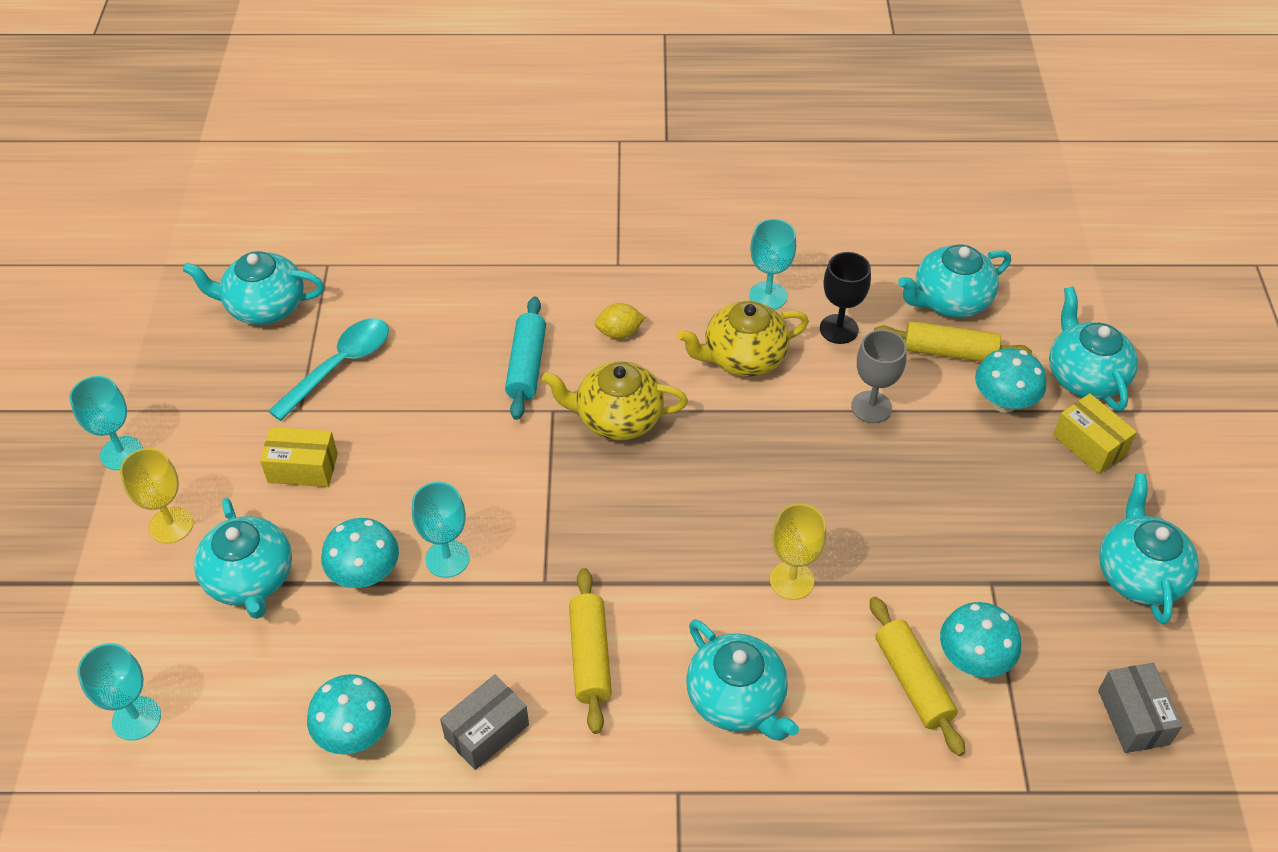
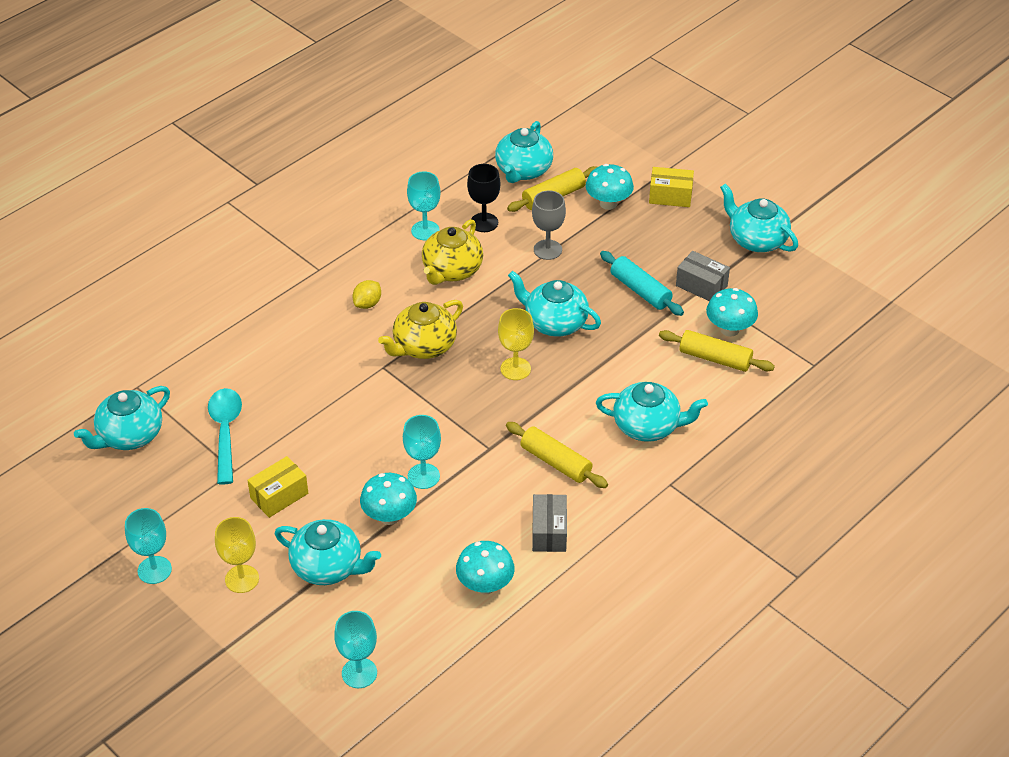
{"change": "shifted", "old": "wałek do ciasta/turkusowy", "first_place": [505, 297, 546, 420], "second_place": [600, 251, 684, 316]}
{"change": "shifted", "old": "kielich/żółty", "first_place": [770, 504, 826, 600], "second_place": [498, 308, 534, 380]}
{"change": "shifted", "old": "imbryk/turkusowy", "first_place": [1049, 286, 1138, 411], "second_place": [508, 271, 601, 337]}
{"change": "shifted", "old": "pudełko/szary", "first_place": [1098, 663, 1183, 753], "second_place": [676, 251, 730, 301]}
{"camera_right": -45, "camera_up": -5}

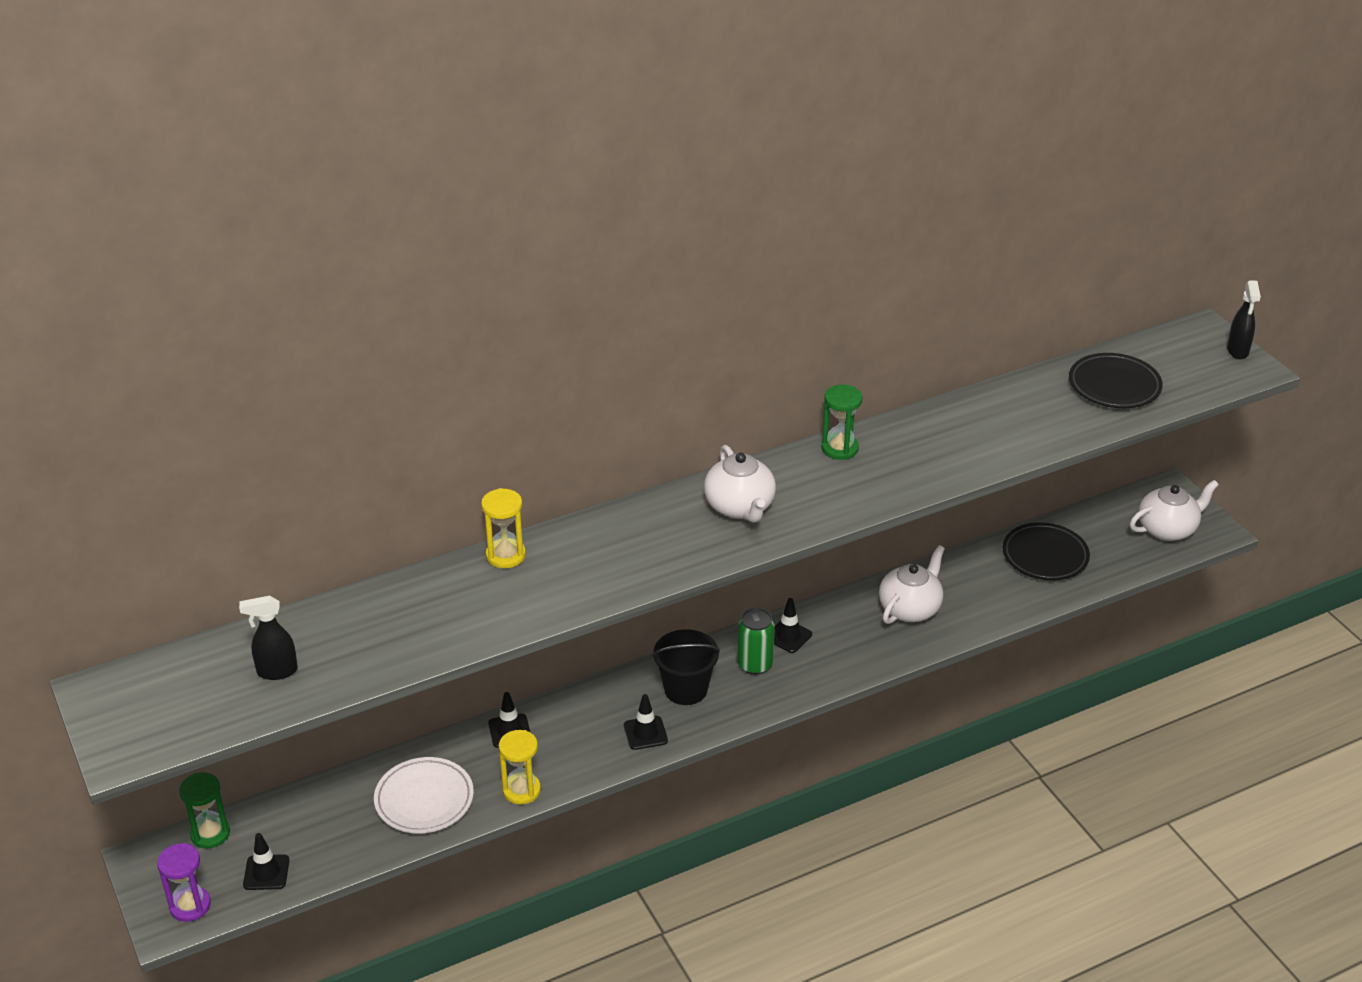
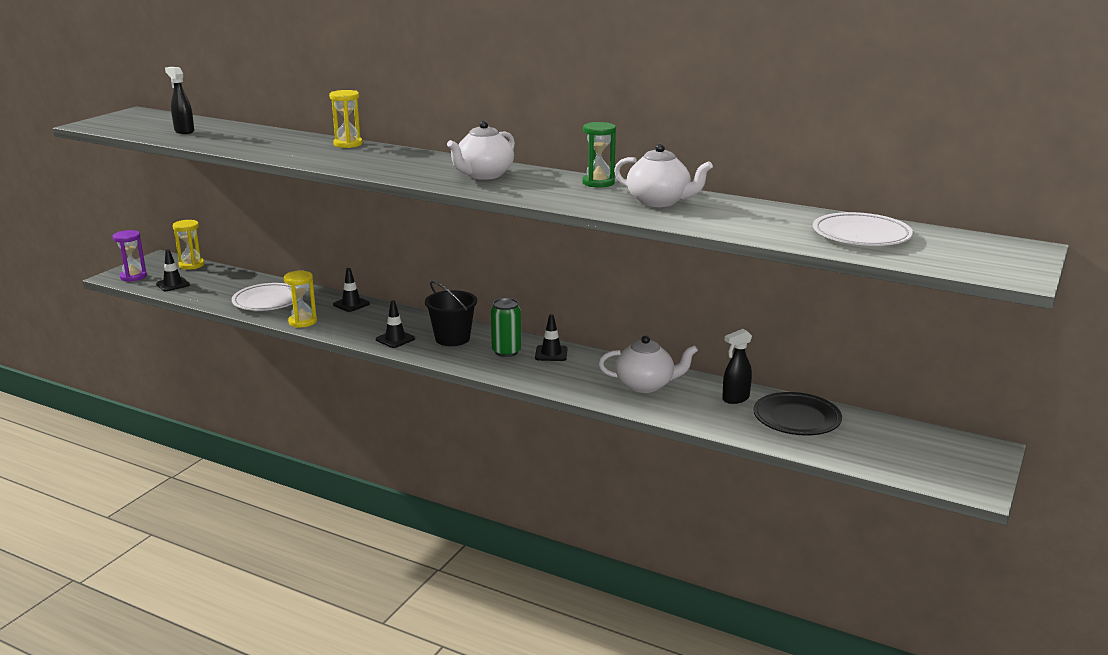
{"change": "repainted", "old": "klepsydra/zielony", "new": "klepsydra/żółty", "first_place": [179, 772, 230, 848], "second_place": [172, 220, 204, 270]}
{"change": "repainted", "old": "talerz/czarny", "new": "talerz/biały", "first_place": [1069, 353, 1163, 408], "second_place": [813, 212, 913, 246]}
{"change": "shifted", "old": "imbryk/biały", "first_place": [1130, 480, 1219, 541], "second_place": [614, 144, 713, 207]}
{"change": "shifted", "old": "spryskiwacz/czarny", "first_place": [1227, 280, 1261, 359], "second_place": [722, 329, 752, 404]}
{"camera_right": 55, "camera_up": -15}

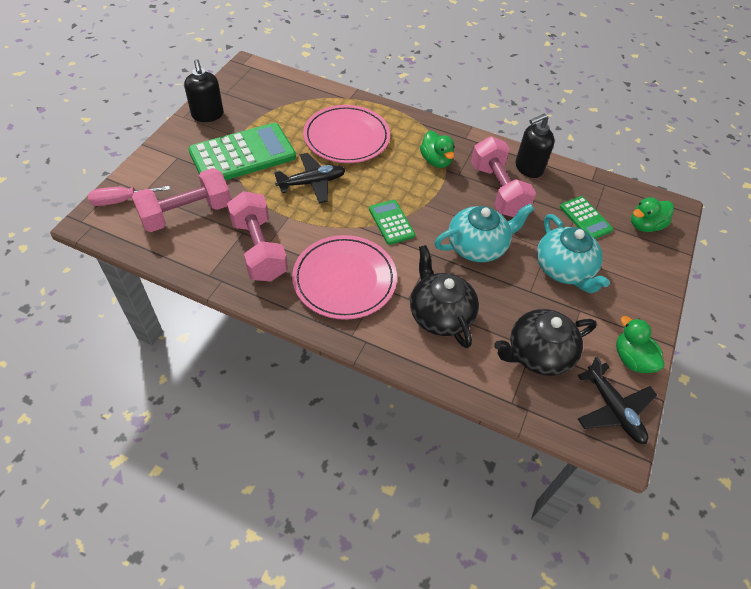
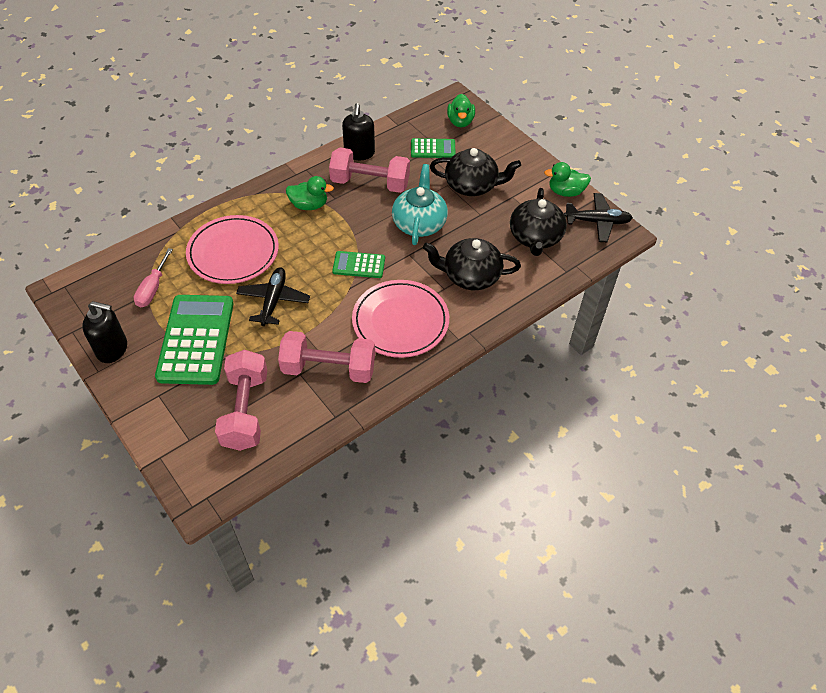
{"change": "shifted", "old": "śrubokręt/różowy", "first_place": [88, 186, 170, 206], "second_place": [134, 248, 173, 308]}
{"change": "repainted", "old": "imbryk/turkusowy", "new": "imbryk/czarny", "first_place": [537, 214, 610, 293], "second_place": [430, 148, 521, 196]}
{"camera_right": -60, "camera_up": 0}

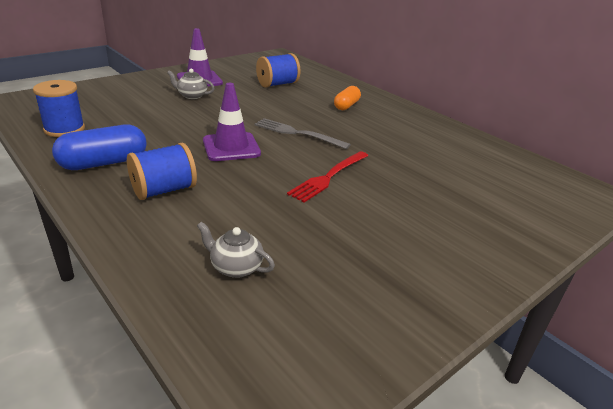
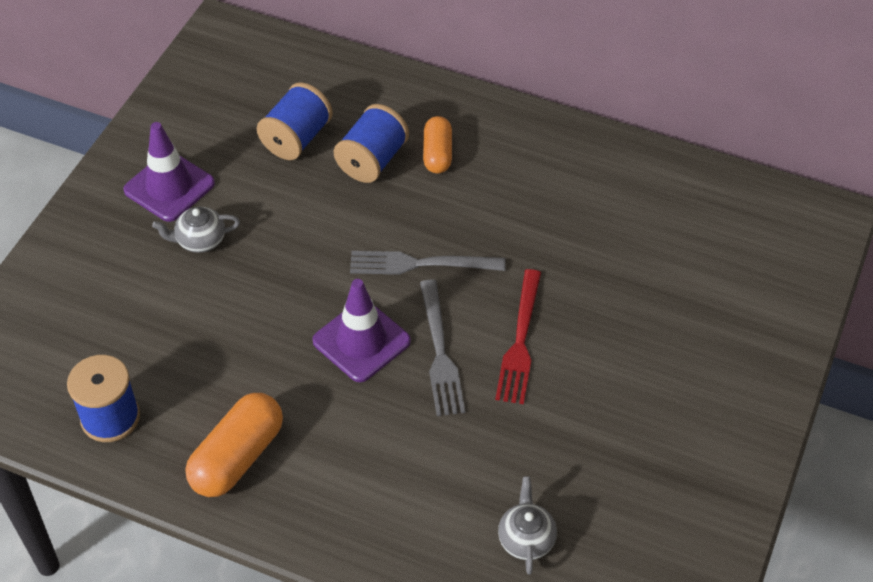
{"change": "repainted", "old": "kapsułka/niebieski", "new": "kapsułka/pomarańczowy", "first_place": [52, 125, 147, 170], "second_place": [186, 393, 283, 497]}
{"change": "shifted", "old": "szpulka/niebieski", "first_place": [127, 143, 197, 200], "second_place": [334, 104, 409, 183]}
{"change": "rotated", "old": "imbryk/szary", "first_place": [197, 222, 275, 278], "second_place": [498, 476, 557, 575], "degrees": 90}
{"change": "new", "new": "widelec/szary", "second_place": [420, 279, 465, 416]}
{"camera_right": -25, "camera_up": 20}

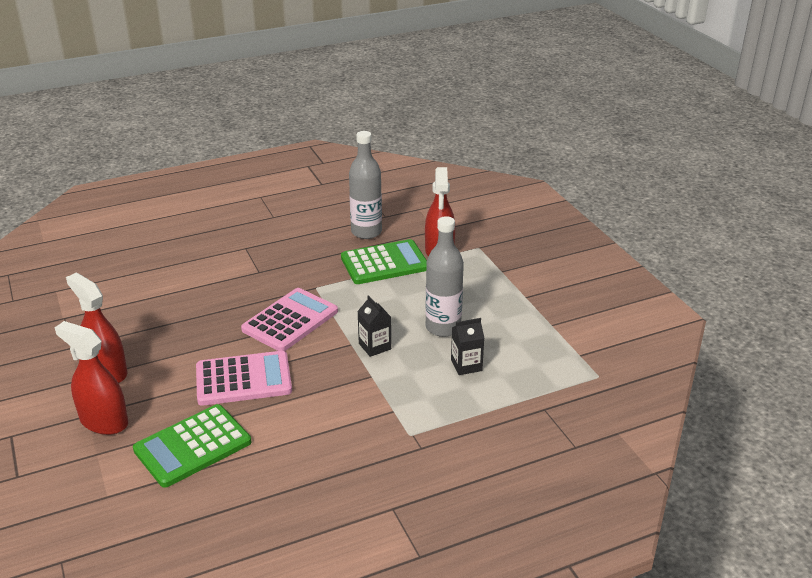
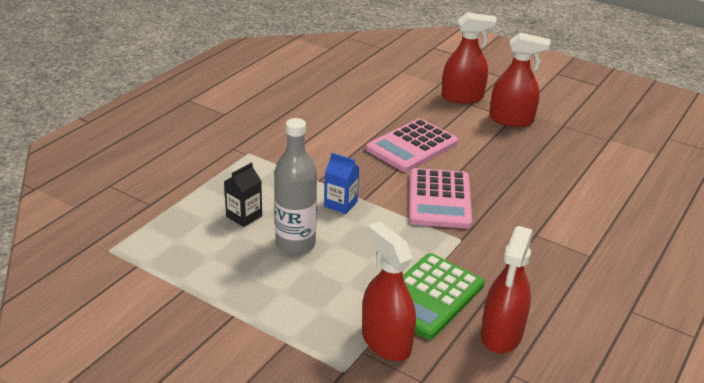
{"change": "gone", "old": "kalkulator/zielony", "first_place": [133, 404, 252, 488]}
{"change": "swapped", "old": "butelka/szary", "new": "spryskiwacz/czerwony", "first_place": [349, 131, 382, 239], "second_place": [481, 226, 533, 354]}
{"change": "repainted", "old": "karton mleka/czarny", "new": "karton mleka/niebieski", "first_place": [357, 295, 391, 357], "second_place": [324, 153, 359, 214]}
{"camera_right": 145, "camera_up": 0}

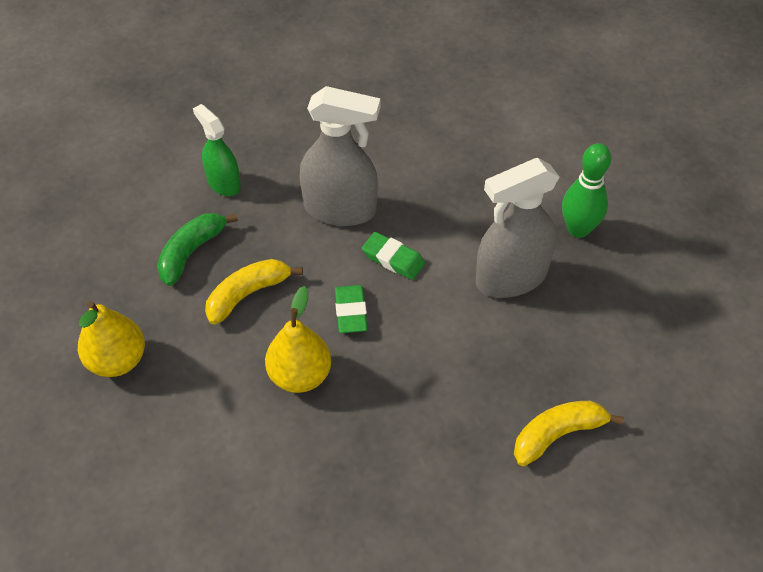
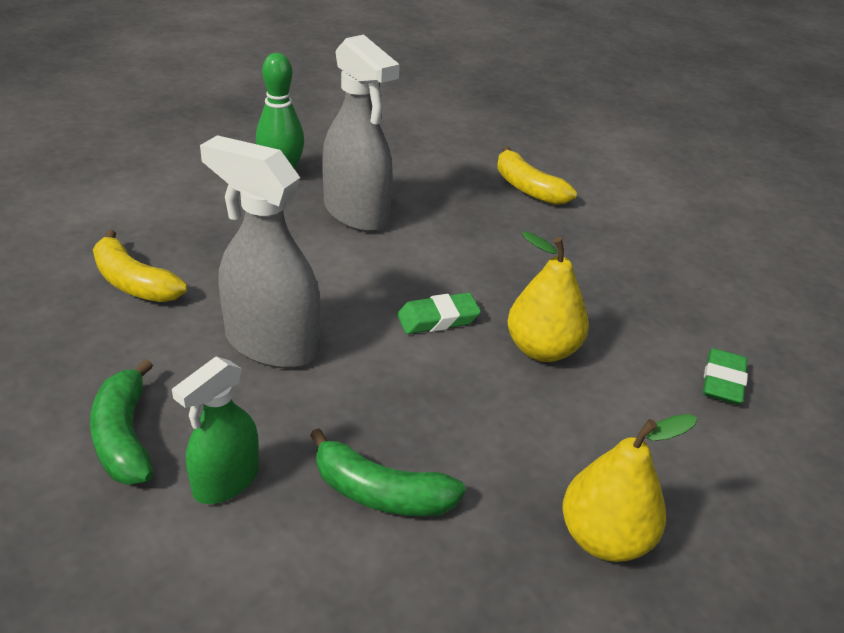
{"change": "shifted", "old": "banan/żółty", "first_place": [205, 259, 303, 325], "second_place": [93, 230, 187, 302]}
{"change": "rotated", "old": "spryskiwacz/szary", "first_place": [299, 86, 380, 226], "second_place": [200, 135, 321, 368], "degrees": -60}
{"change": "shifted", "old": "gumka do mazania/zielony", "first_place": [362, 232, 425, 280], "second_place": [703, 348, 748, 405]}
{"change": "new", "new": "banan/zielony", "second_place": [90, 359, 153, 485]}
{"camera_right": -105, "camera_up": -15}

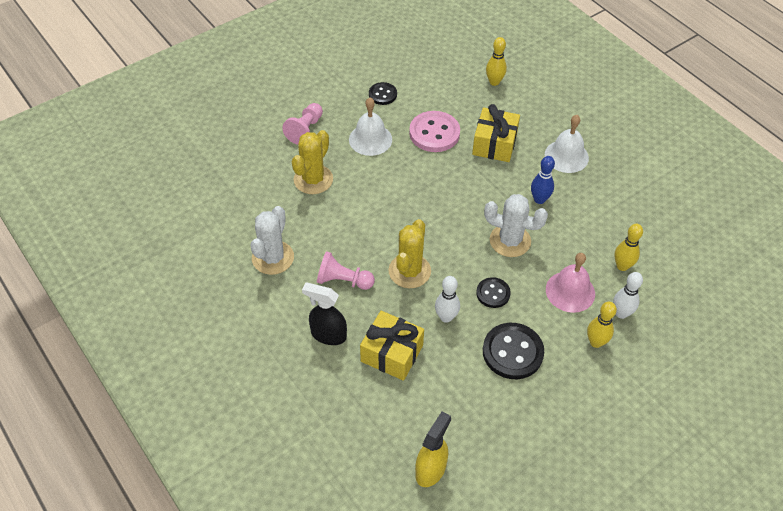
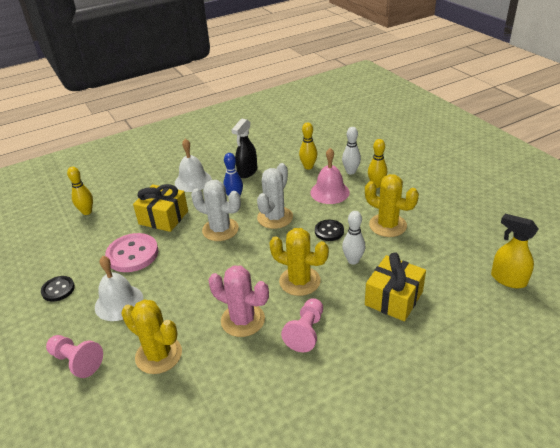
{"change": "shifted", "old": "kaktus/biały", "first_place": [251, 206, 294, 275], "second_place": [191, 180, 241, 241]}
{"change": "shifted", "old": "spryskiwacz/czarny", "first_place": [302, 283, 347, 345], "second_place": [232, 118, 257, 178]}
{"change": "swapped", "old": "guzik/czarny", "new": "kaktus/żółty", "first_place": [483, 323, 544, 379], "second_place": [365, 174, 419, 237]}
{"change": "new", "new": "kaktus/różowy", "second_place": [208, 265, 269, 337]}
{"camera_right": -80, "camera_up": -15}

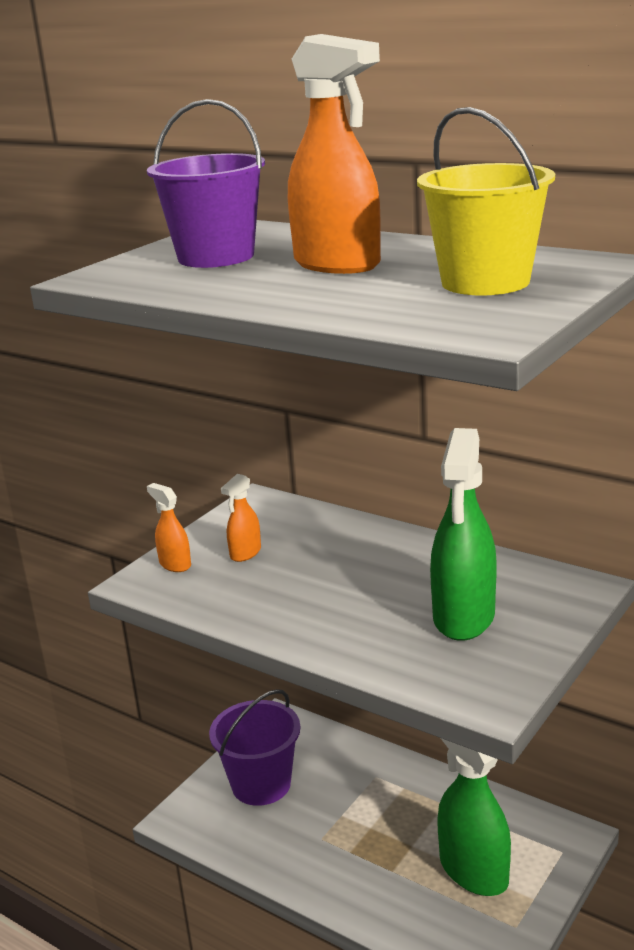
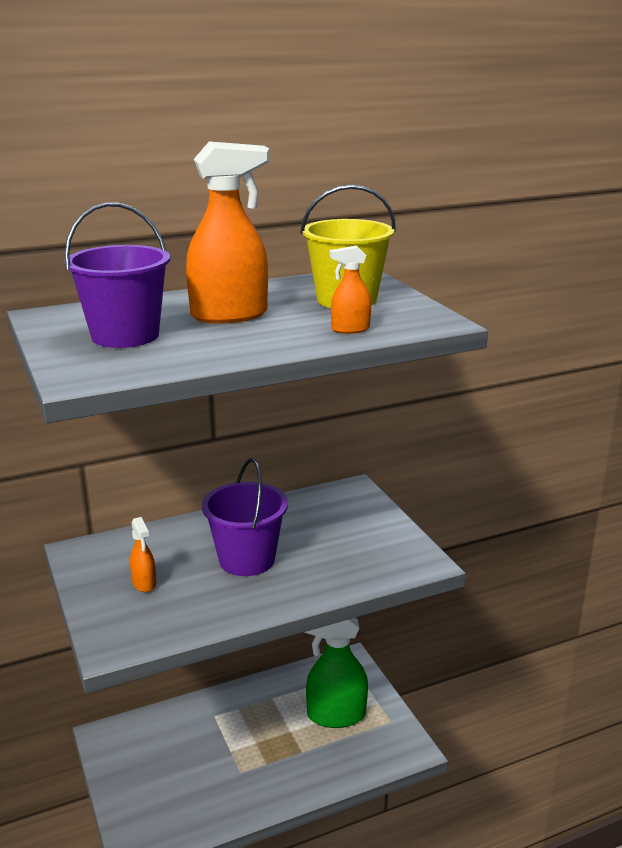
{"change": "shifted", "old": "spryskiwacz/pomarańczowy", "first_place": [147, 483, 191, 572], "second_place": [330, 245, 371, 334]}
{"change": "shifted", "old": "wiadro/fioletowy", "first_place": [209, 689, 301, 806], "second_place": [202, 458, 288, 576]}
{"change": "gone", "old": "spryskiwacz/zielony", "first_place": [430, 428, 497, 641]}
{"camera_right": -60, "camera_up": 0}

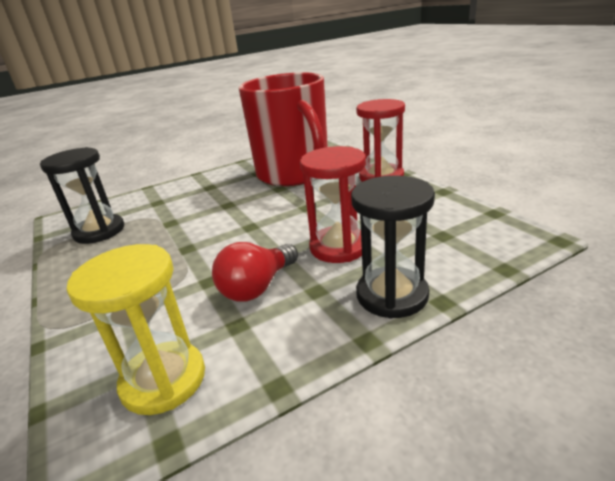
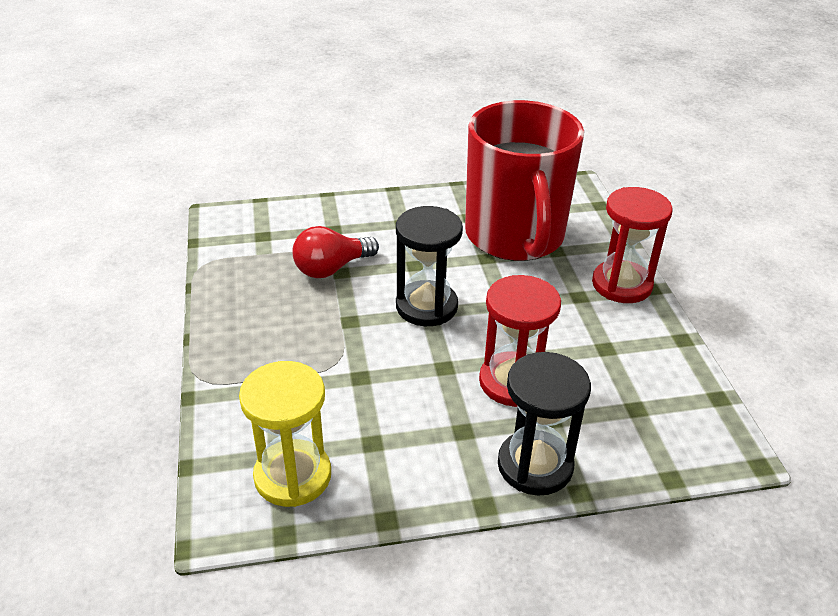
{"change": "shifted", "old": "klepsydra/czarny", "first_place": [40, 147, 124, 244], "second_place": [396, 206, 463, 326]}
{"change": "shifted", "old": "żarówka/czerwony", "first_place": [212, 242, 298, 302], "second_place": [292, 226, 379, 278]}
{"camera_right": 15, "camera_up": 10}

